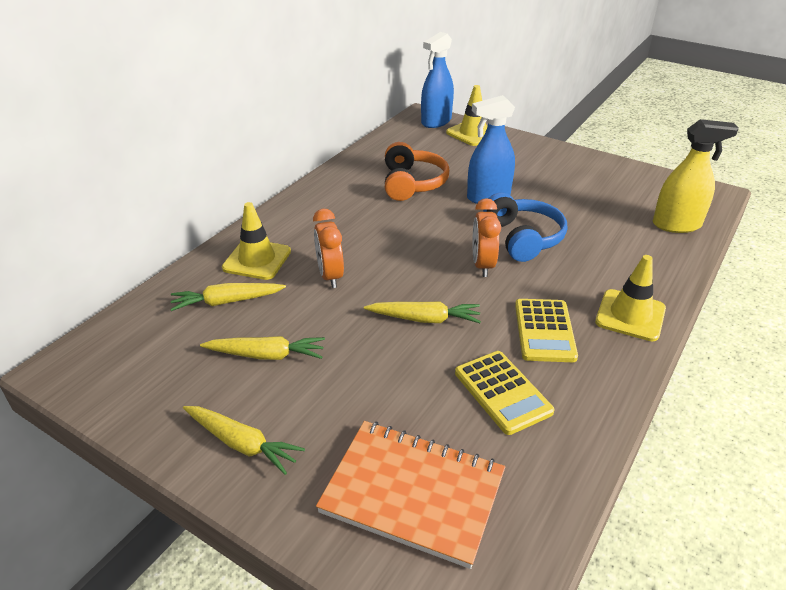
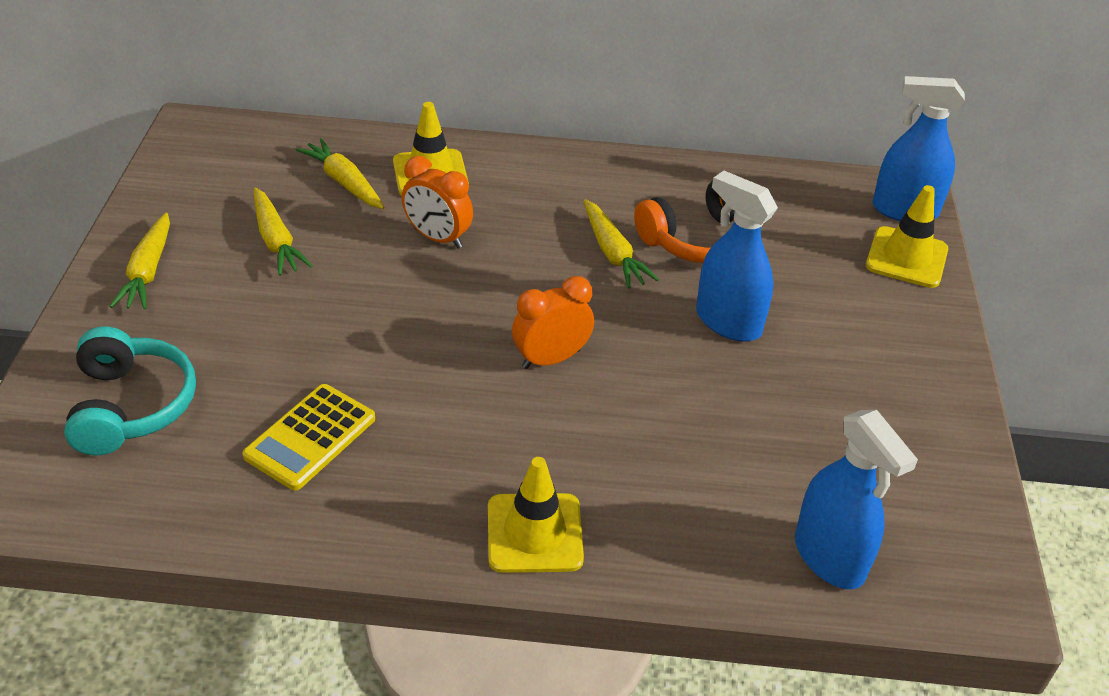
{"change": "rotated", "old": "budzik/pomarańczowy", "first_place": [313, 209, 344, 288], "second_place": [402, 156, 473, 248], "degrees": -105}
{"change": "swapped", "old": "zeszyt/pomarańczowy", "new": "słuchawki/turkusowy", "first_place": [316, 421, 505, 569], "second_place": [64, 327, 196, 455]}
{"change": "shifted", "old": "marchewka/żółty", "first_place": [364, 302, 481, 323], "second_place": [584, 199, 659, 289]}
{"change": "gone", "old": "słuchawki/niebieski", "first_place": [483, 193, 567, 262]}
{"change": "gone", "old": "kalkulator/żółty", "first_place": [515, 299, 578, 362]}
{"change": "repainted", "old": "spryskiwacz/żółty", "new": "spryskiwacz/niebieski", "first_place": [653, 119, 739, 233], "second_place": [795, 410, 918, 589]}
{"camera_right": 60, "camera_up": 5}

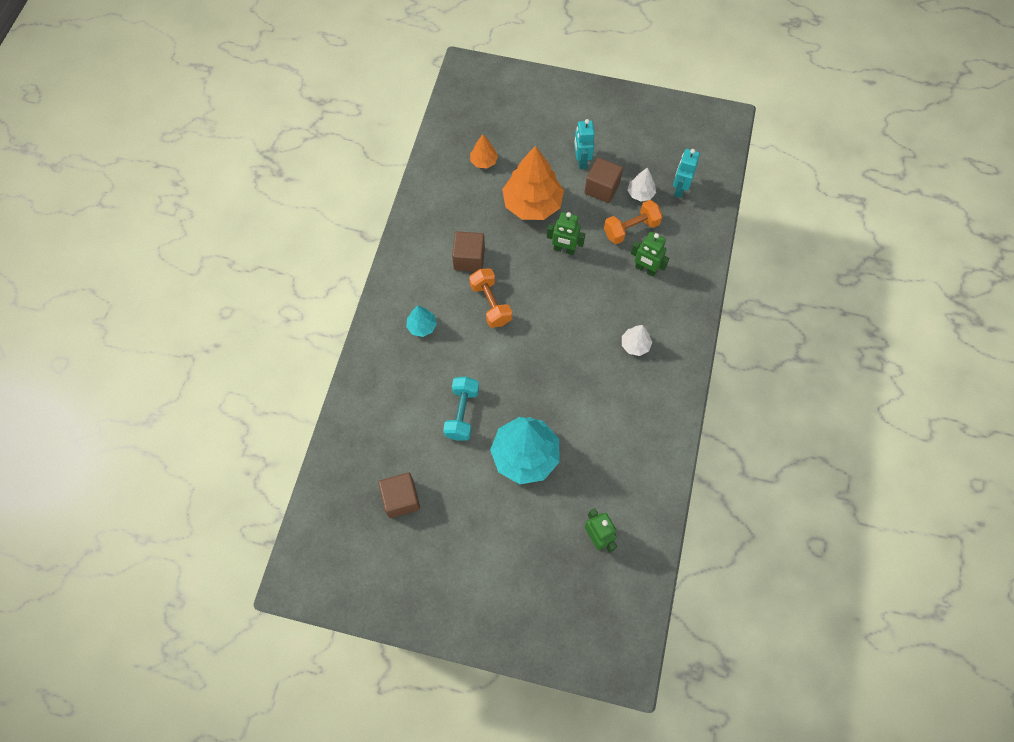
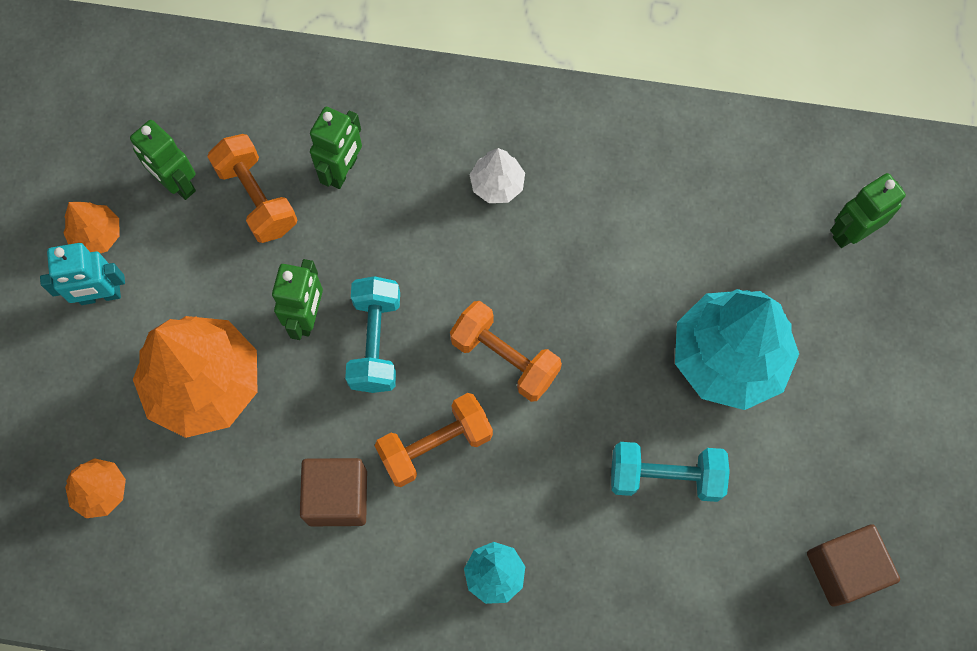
{"change": "gone", "old": "sześcian/brązowy", "first_place": [585, 158, 623, 203]}
{"change": "swapped", "old": "drzewko/biały", "new": "robot/zielony", "first_place": [628, 167, 656, 202], "second_place": [130, 120, 196, 200]}
{"change": "gone", "old": "robot/turkusowy", "first_place": [673, 149, 700, 198]}
{"change": "new", "new": "drzewko/pomarańczowy", "second_place": [63, 202, 120, 253]}
{"change": "new", "new": "hantel/turkusowy", "second_place": [345, 276, 400, 393]}
{"change": "new", "new": "hantel/pomarańczowy", "second_place": [450, 301, 562, 402]}
{"camera_right": -95, "camera_up": 5}

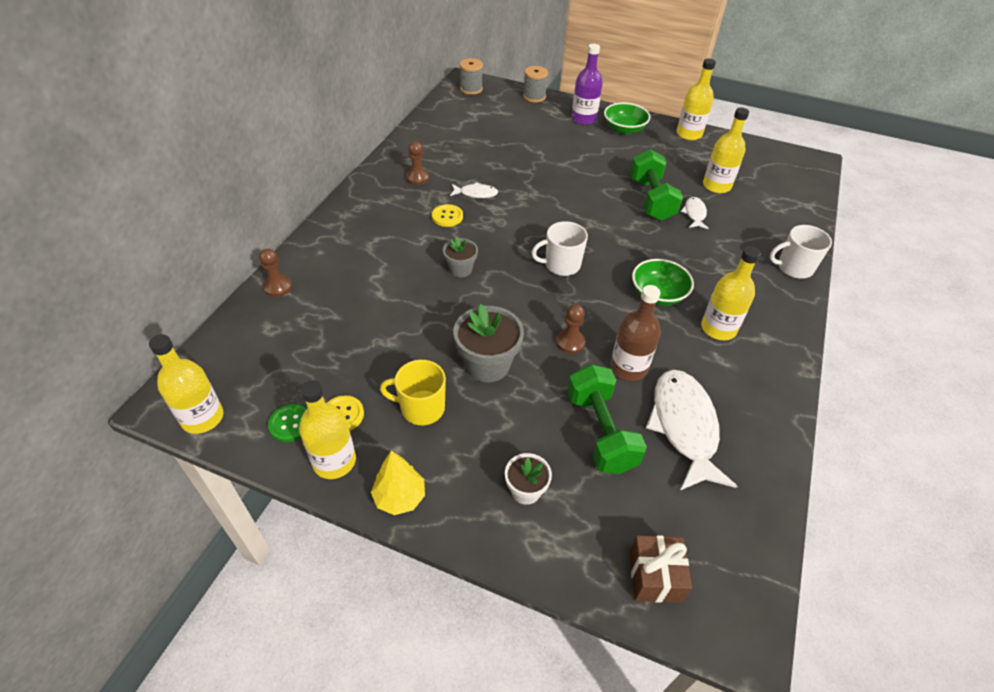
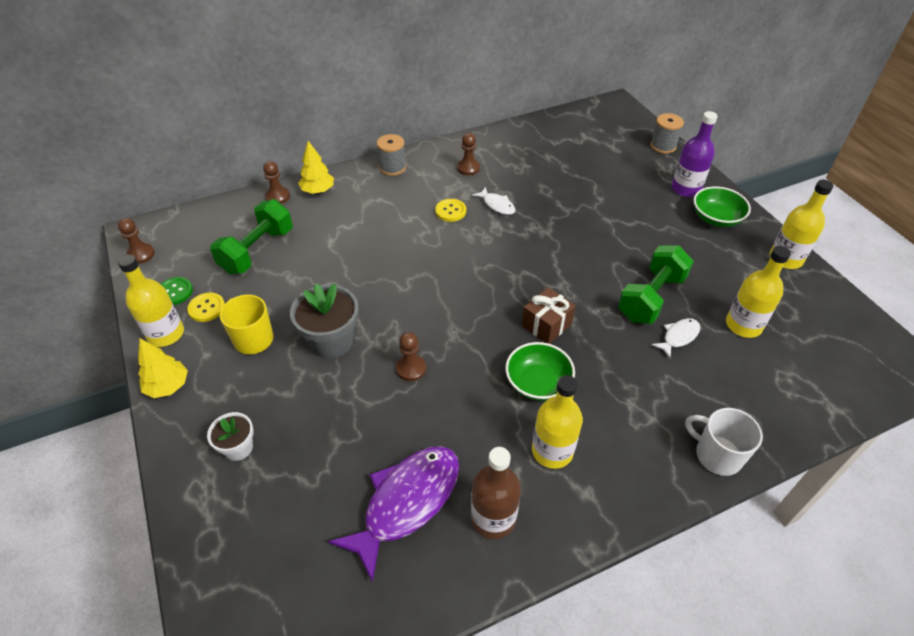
{"change": "swapped", "old": "butelka/żółty", "new": "pionek/brązowy", "first_place": [149, 334, 223, 434], "second_place": [118, 218, 155, 264]}
{"change": "gone", "old": "doniczka/szary", "first_place": [443, 236, 478, 277]}
{"change": "shifted", "old": "szpulka/szary", "first_place": [459, 58, 483, 95], "second_place": [377, 134, 406, 176]}
{"change": "gone", "old": "kubek/biały", "first_place": [531, 221, 588, 276]}
{"change": "shifted", "old": "hantel/zielony", "first_place": [567, 364, 647, 474], "second_place": [210, 199, 293, 274]}
{"change": "shifted", "old": "butelka/brązowy", "first_place": [610, 285, 661, 381], "second_place": [471, 447, 521, 539]}
{"change": "shifted", "old": "prezent/brązowy", "first_place": [629, 535, 692, 603], "second_place": [522, 287, 576, 344]}
{"change": "repainted", "old": "ryba/biały", "new": "ryba/fioletowy", "first_place": [646, 370, 737, 490], "second_place": [328, 446, 459, 583]}
{"change": "new", "new": "drzewko/żółty", "second_place": [298, 141, 334, 194]}
{"camera_right": 45, "camera_up": 0}

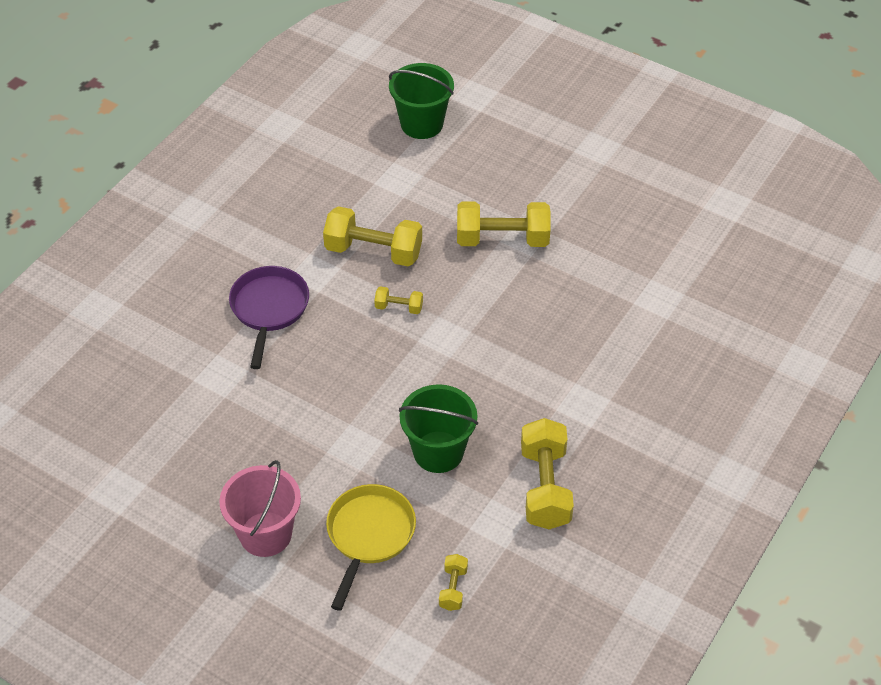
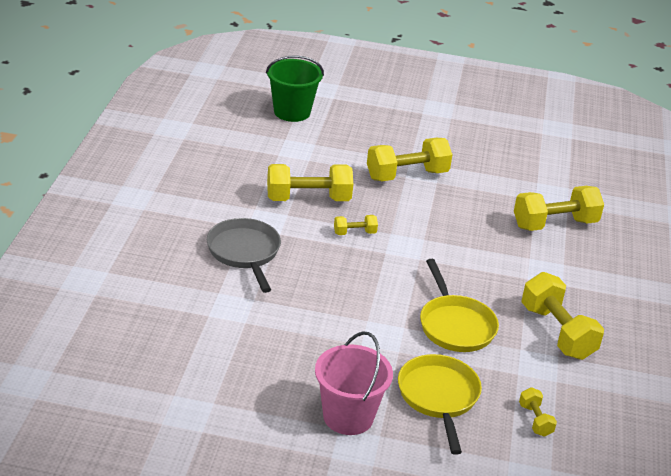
{"change": "repainted", "old": "patelnia/fioletowy", "new": "patelnia/szary", "first_place": [229, 266, 309, 369], "second_place": [207, 218, 281, 293]}
{"change": "swapped", "old": "wiadro/zielony", "new": "patelnia/żółty", "first_place": [399, 384, 478, 473], "second_place": [420, 259, 499, 352]}
{"change": "new", "new": "hantel/żółty", "second_place": [514, 186, 604, 231]}
{"camera_right": -25, "camera_up": -15}

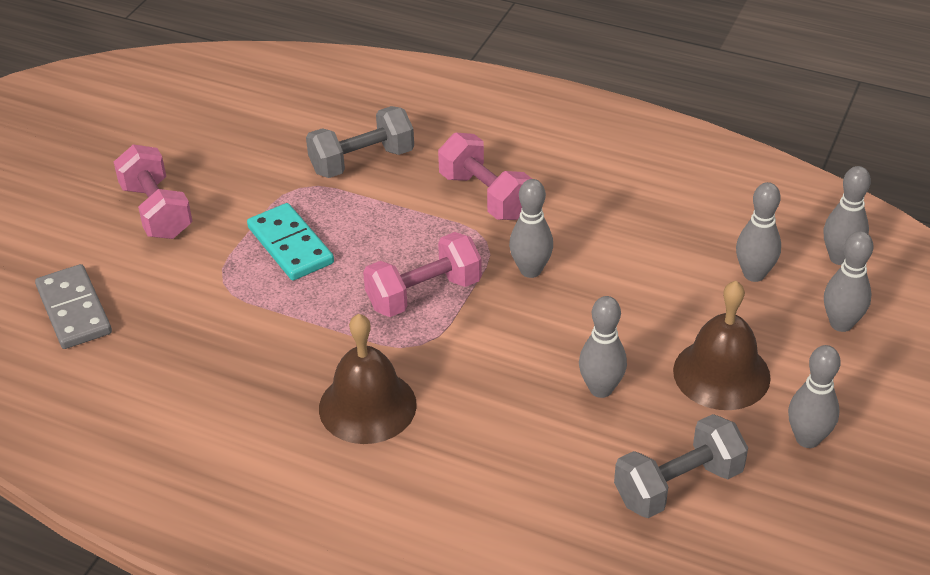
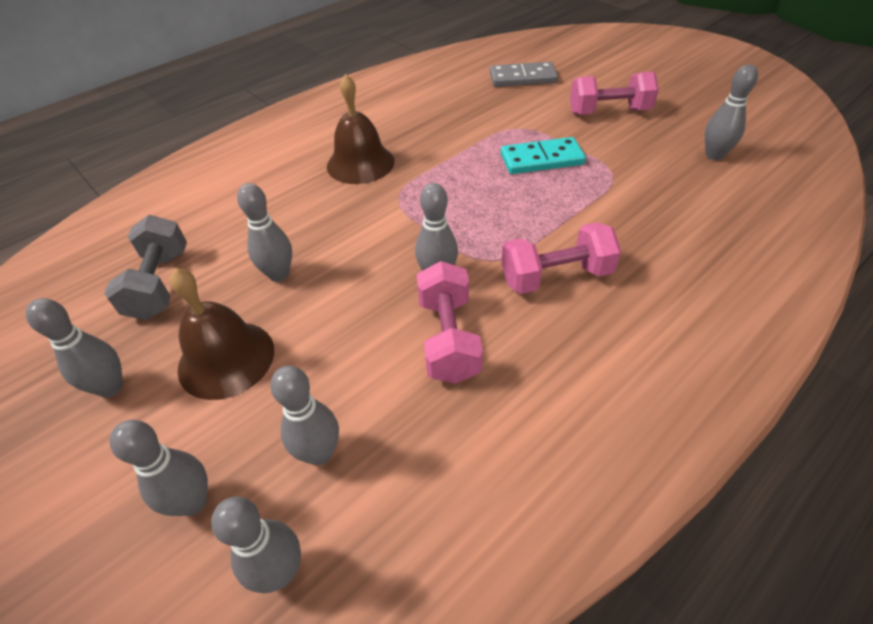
{"change": "gone", "old": "hantel/szary", "first_place": [306, 106, 414, 178]}
{"change": "shifted", "old": "hantel/różowy", "first_place": [363, 232, 482, 317], "second_place": [417, 261, 483, 384]}
{"change": "new", "new": "kręgiel/szary", "second_place": [705, 64, 758, 160]}
{"camera_right": 115, "camera_up": 5}

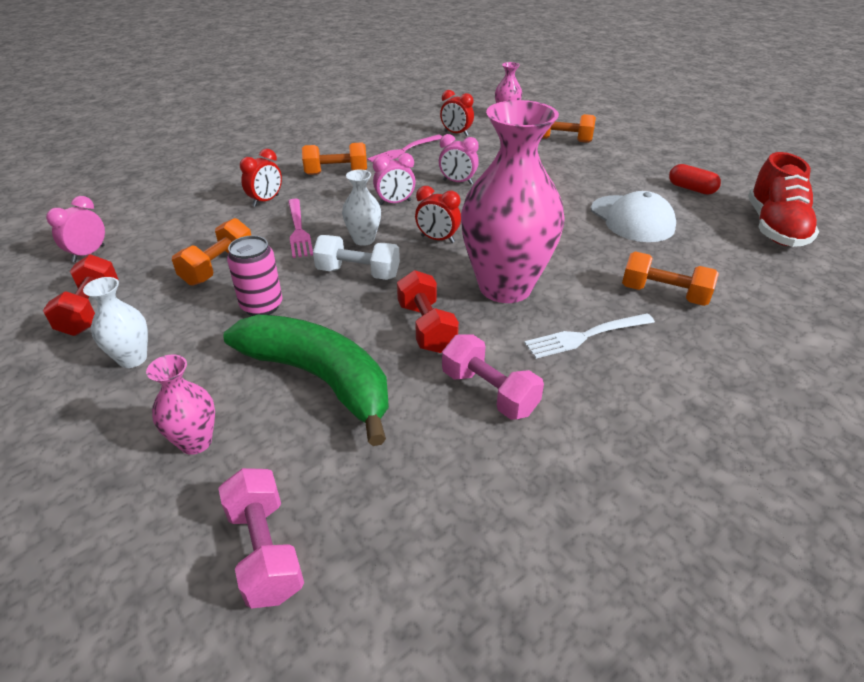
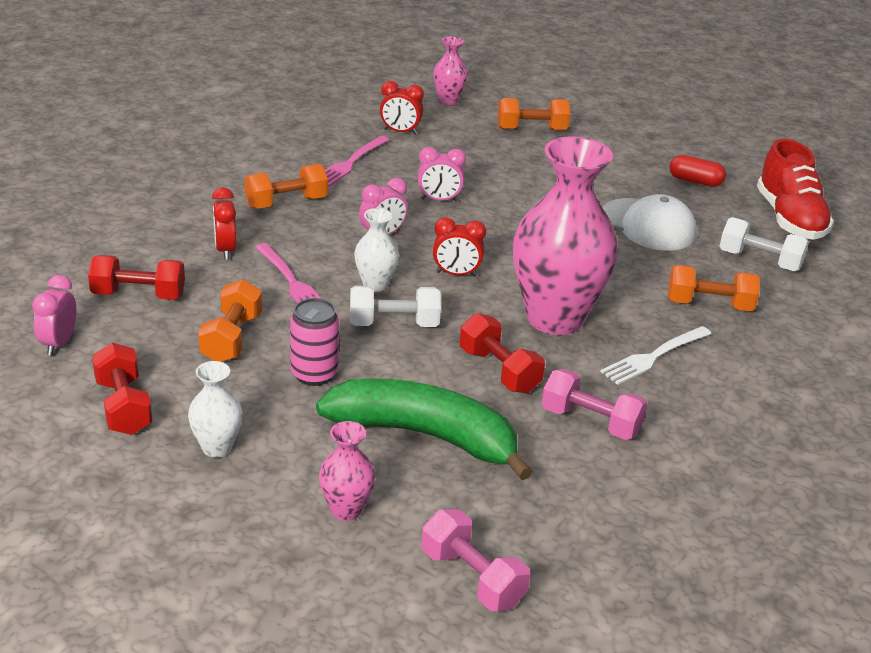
{"change": "rotated", "old": "budzik/czerwony", "first_place": [240, 149, 282, 207], "second_place": [212, 187, 236, 260], "degrees": 150}
{"change": "new", "new": "hantel/czerwony", "second_place": [88, 255, 185, 300]}
{"change": "new", "new": "hantel/biały", "second_place": [719, 217, 809, 271]}
{"camera_right": -20, "camera_up": -5}

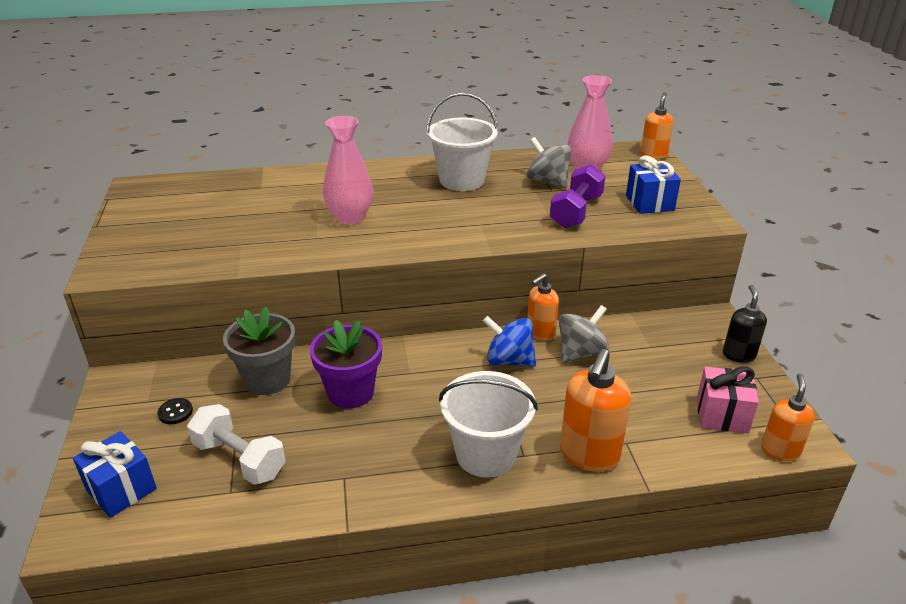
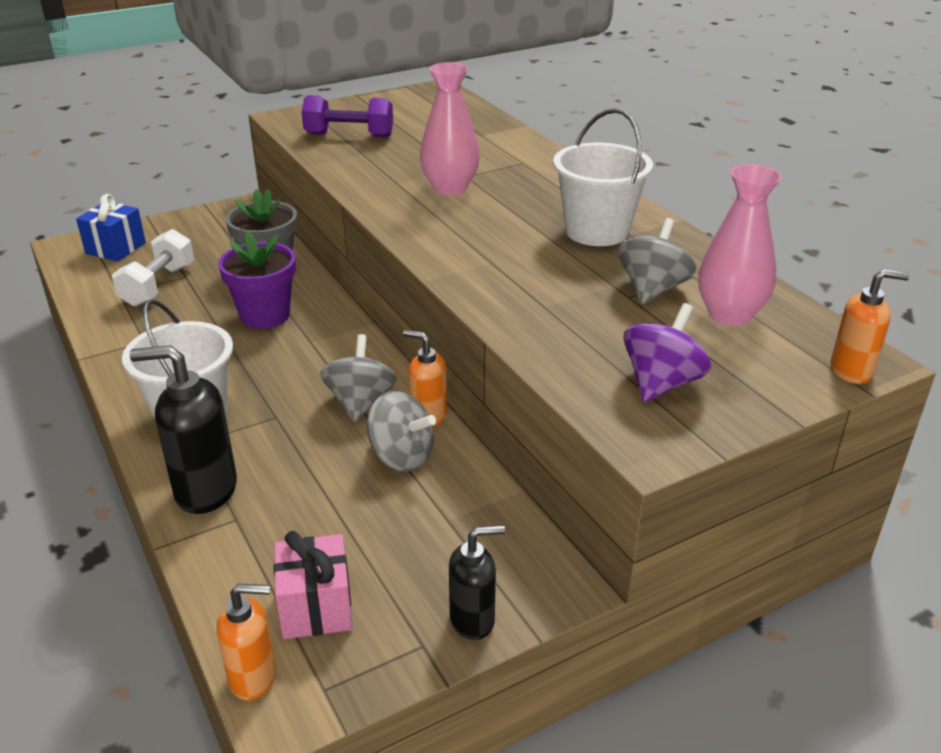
{"change": "gone", "old": "guzik/czarny", "first_place": [158, 398, 193, 424]}
{"change": "repainted", "old": "bączek/niebieski", "new": "bączek/szary", "first_place": [483, 316, 536, 367], "second_place": [320, 334, 397, 422]}
{"change": "shifted", "old": "hantel/fioletowy", "first_place": [550, 164, 605, 228], "second_place": [302, 95, 393, 137]}
{"change": "repainted", "old": "dozownik mydła/pomarańczowy", "new": "dozownik mydła/czarny", "first_place": [560, 349, 631, 472], "second_place": [130, 345, 237, 514]}
{"change": "swapped", "old": "prezent/niebieski", "new": "bączek/fioletowy", "first_place": [626, 155, 681, 214], "second_place": [623, 303, 711, 402]}
{"camera_right": 70, "camera_up": 0}

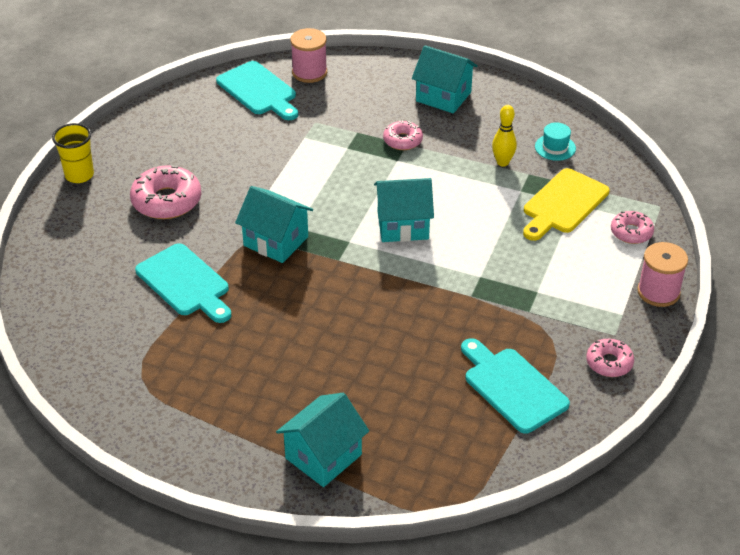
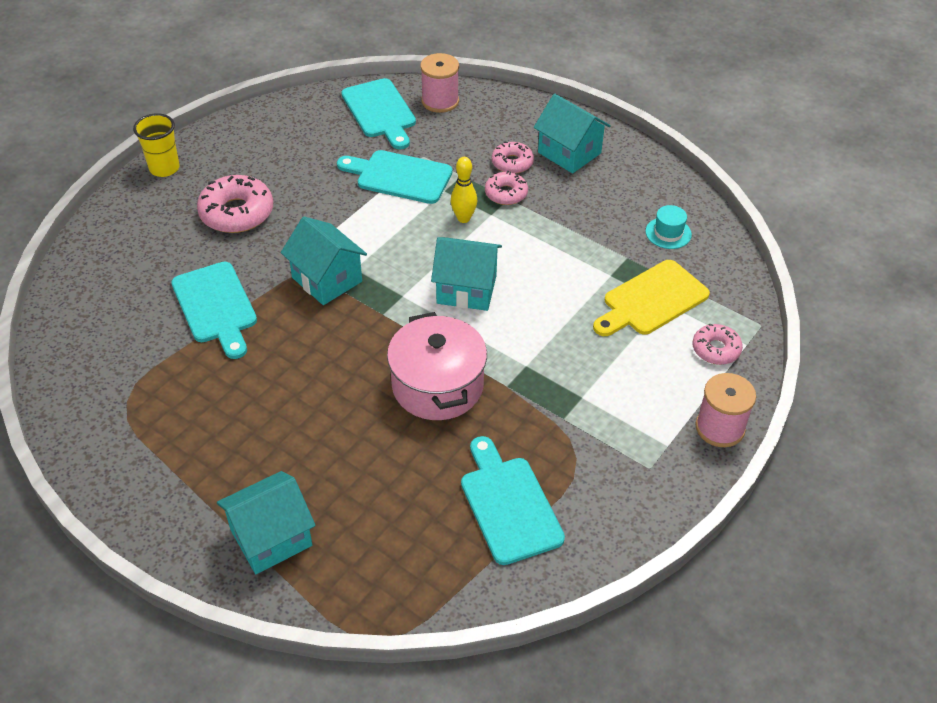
{"change": "shifted", "old": "kręgiel/żółty", "first_place": [492, 105, 517, 167], "second_place": [451, 157, 477, 223]}
{"change": "shifted", "old": "donut/różowy", "first_place": [586, 339, 634, 377], "second_place": [492, 141, 534, 173]}
{"change": "new", "new": "deska do krojenia/turkusowy", "second_place": [337, 150, 452, 204]}
{"change": "new", "new": "garnek/różowy", "second_place": [387, 312, 487, 420]}
{"camera_right": 15, "camera_up": 5}

